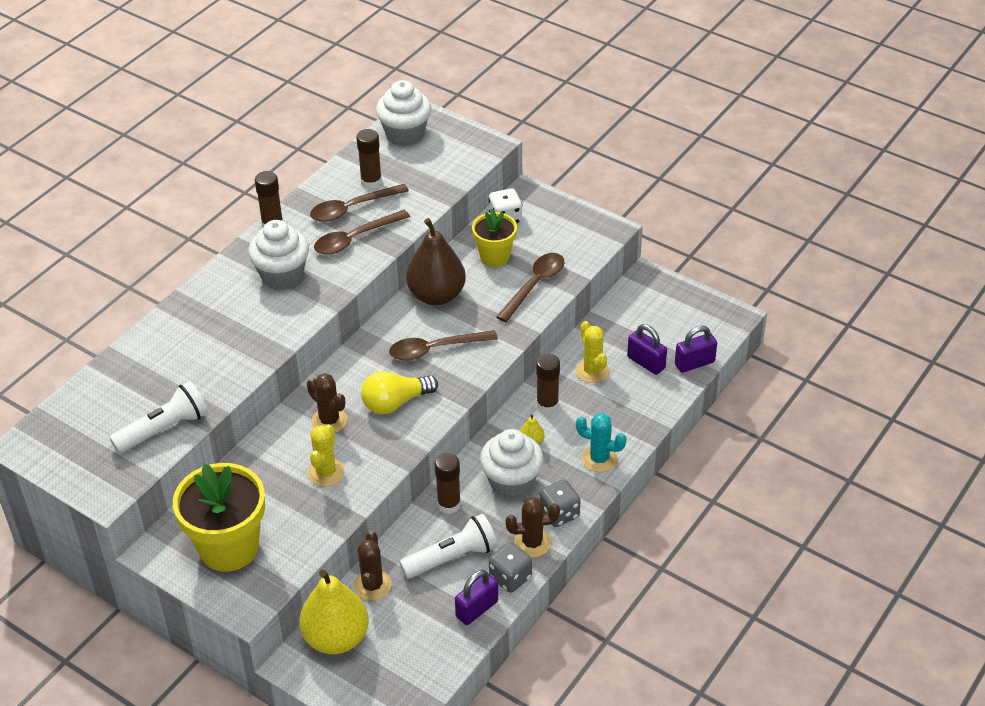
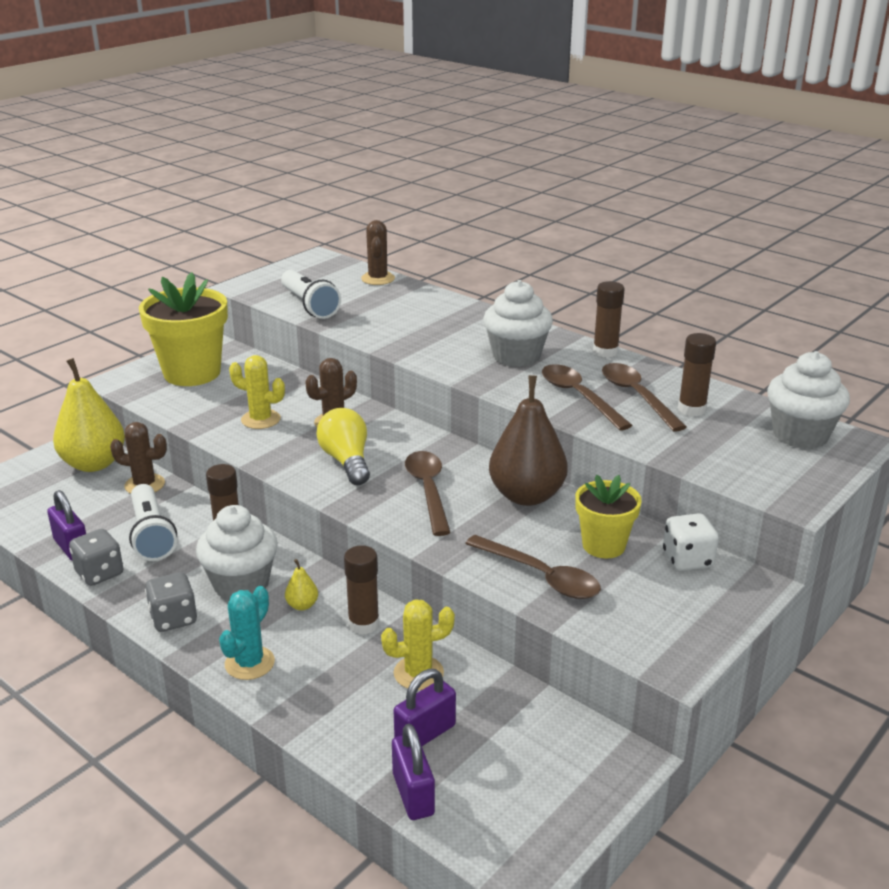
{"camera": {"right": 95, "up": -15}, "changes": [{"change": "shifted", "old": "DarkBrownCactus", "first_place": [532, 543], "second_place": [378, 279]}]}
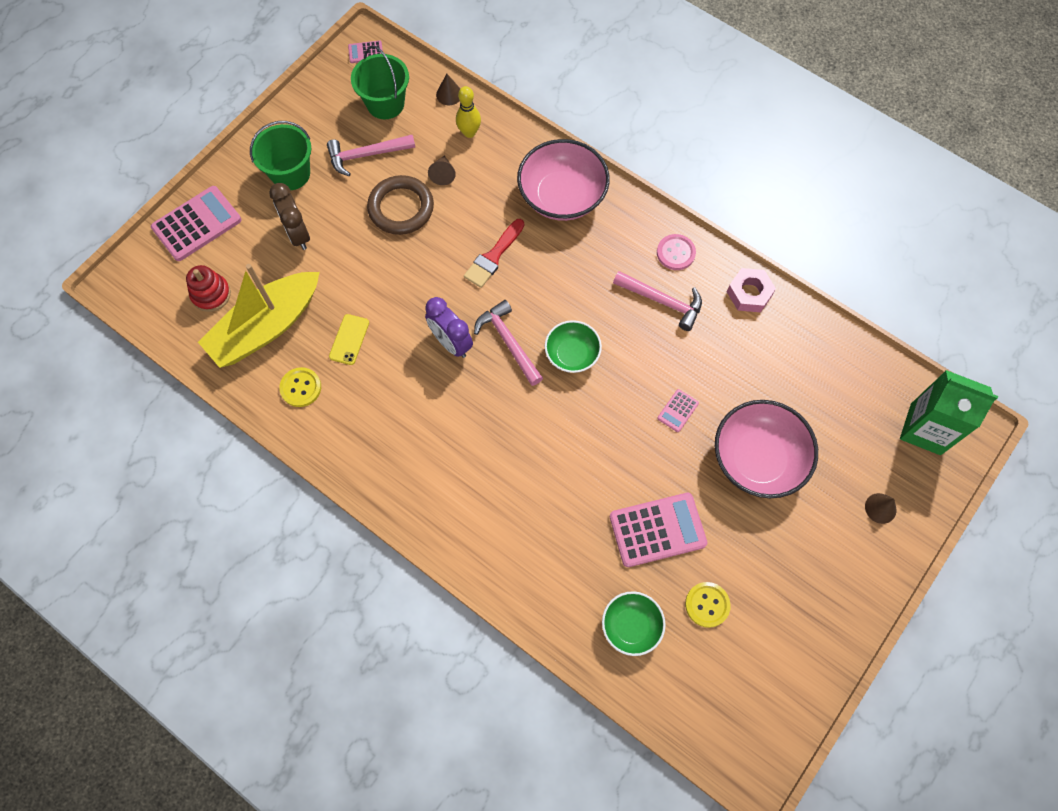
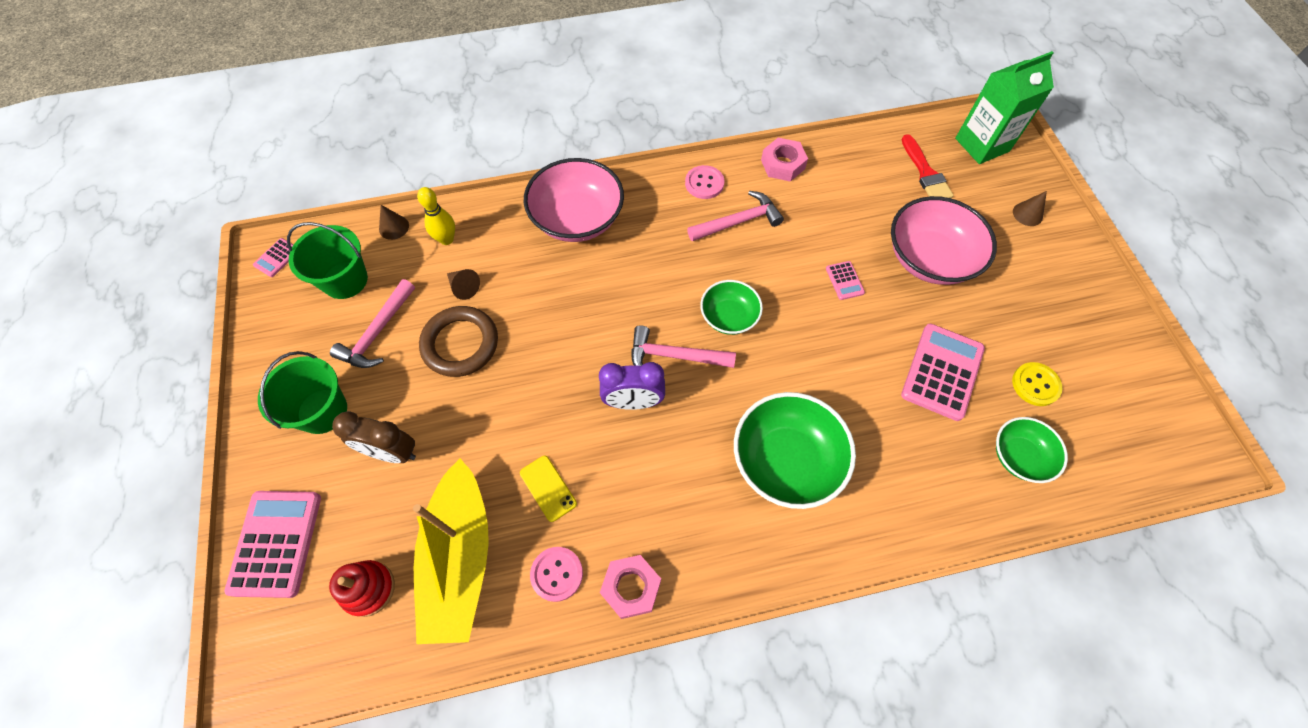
{"camera": {"right": -50, "up": -5}, "changes": [{"change": "repainted", "old": "YellowShirtButton", "new": "RosePinkShirtButton", "first_place": [301, 388], "second_place": [557, 574]}, {"change": "shifted", "old": "ScarletBrush", "first_place": [493, 256], "second_place": [925, 173]}, {"change": "new", "new": "RosePinkHexagonNut", "second_place": [631, 588]}, {"change": "new", "new": "EmeraldServingBowl", "second_place": [786, 461]}]}
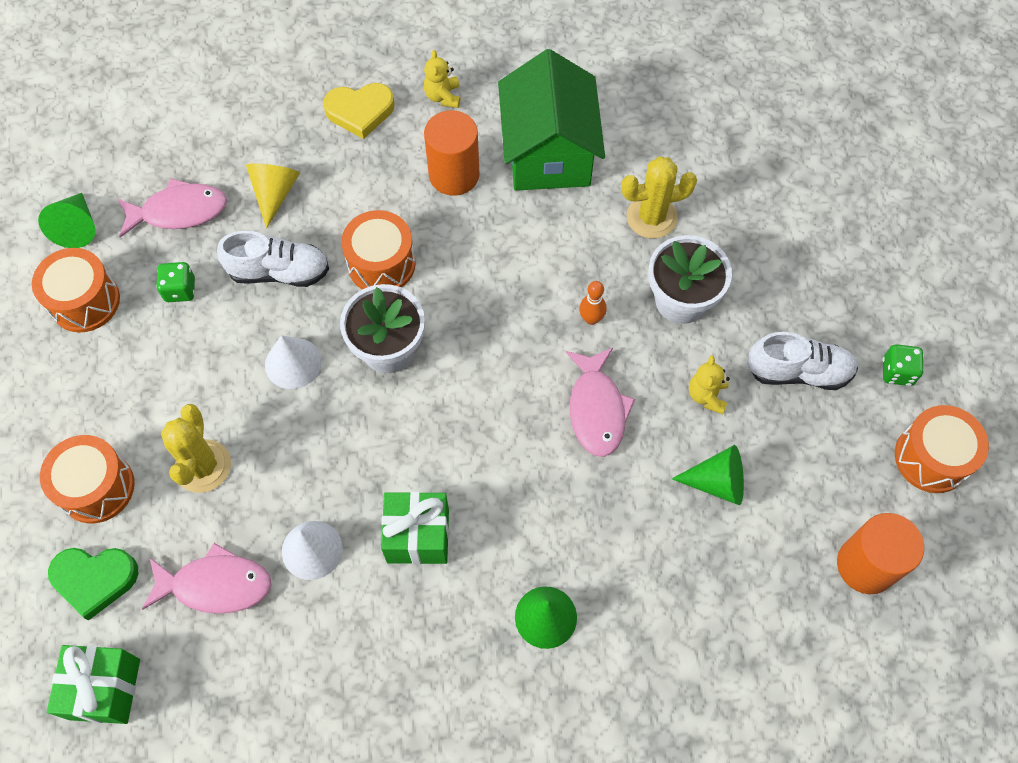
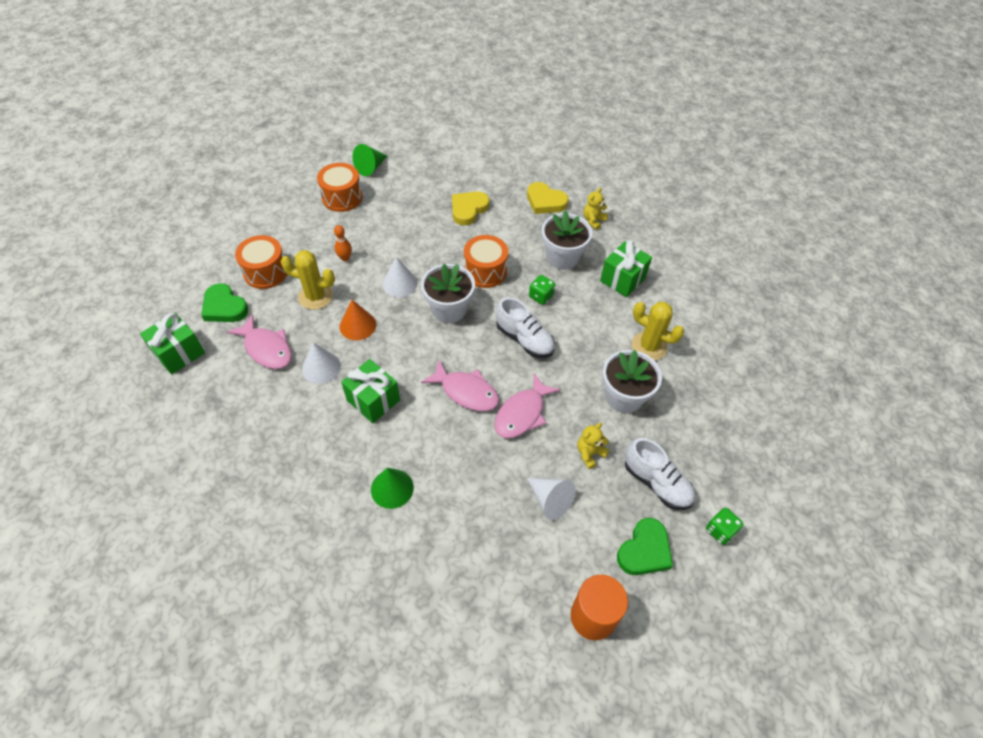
{"camera": {"right": 40, "up": -10}, "changes": [{"change": "shifted", "old": "RosePinkFish", "first_place": [179, 211], "second_place": [466, 392]}, {"change": "shifted", "old": "EmeraldGameDie", "first_place": [180, 290], "second_place": [541, 296]}, {"change": "rotated", "old": "YellowCactus", "first_place": [203, 466], "second_place": [315, 296], "degrees": 60}, {"change": "shifted", "old": "SnowWhiteSneaker", "first_place": [279, 272], "second_place": [524, 339]}, {"change": "swapped", "old": "YellowConeShape", "new": "YellowHeartShape", "first_place": [275, 194], "second_place": [468, 209]}, {"change": "swapped", "old": "OrangeColouredCylinderShape", "new": "SnowWhiteFlowerPot", "first_place": [454, 175], "second_place": [562, 257]}, {"change": "swapped", "old": "EmeraldToyHouse", "new": "EmeraldPresent", "first_place": [548, 153], "second_place": [622, 279]}, {"change": "shifted", "old": "OrangeColouredSkittle", "first_place": [591, 319], "second_place": [345, 258]}, {"change": "repainted", "old": "EmeraldConeShape", "new": "SnowWhiteConeShape", "first_place": [717, 482], "second_place": [550, 500]}, {"change": "gone", "old": "OrangeColouredDrum", "first_place": [931, 458]}, {"change": "new", "new": "OrangeColouredConeShape", "second_place": [358, 325]}, {"change": "new", "new": "EmeraldHeartShape", "second_place": [644, 550]}]}
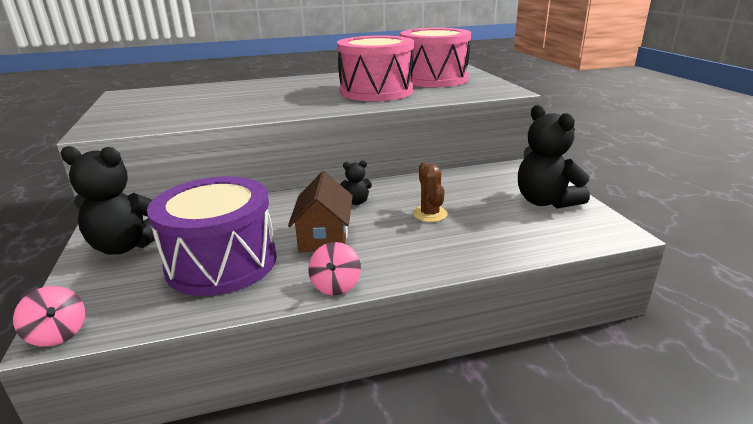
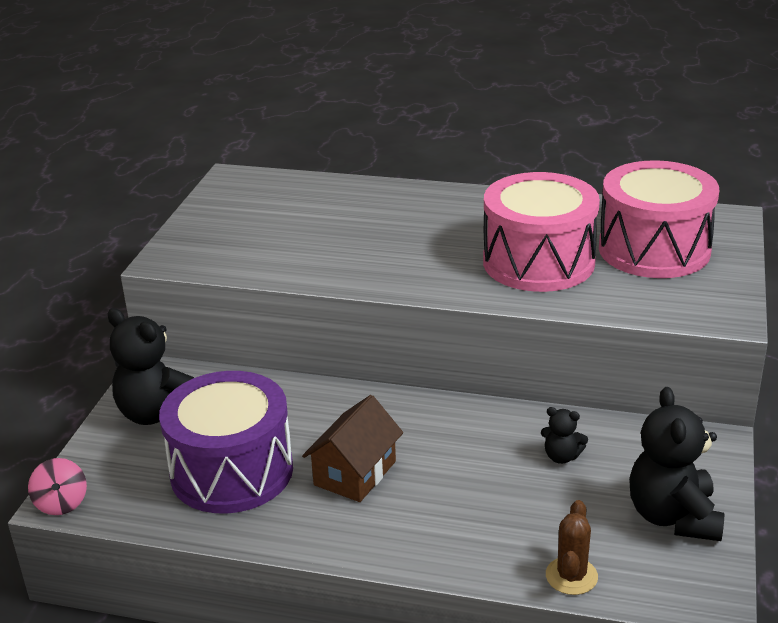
{"camera": {"right": 30, "up": 5}, "changes": [{"change": "gone", "old": "RosePinkWhirligig", "first_place": [336, 285]}, {"change": "shifted", "old": "BlackTeddyBear", "first_place": [356, 202], "second_place": [561, 456]}, {"change": "shifted", "old": "DarkBrownCactus", "first_place": [430, 214], "second_place": [571, 576]}]}
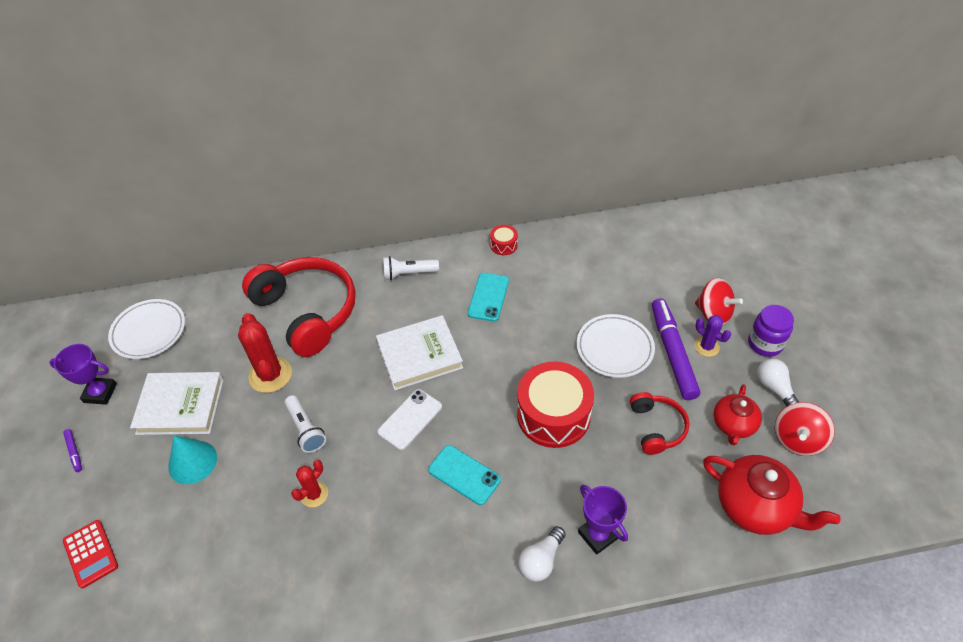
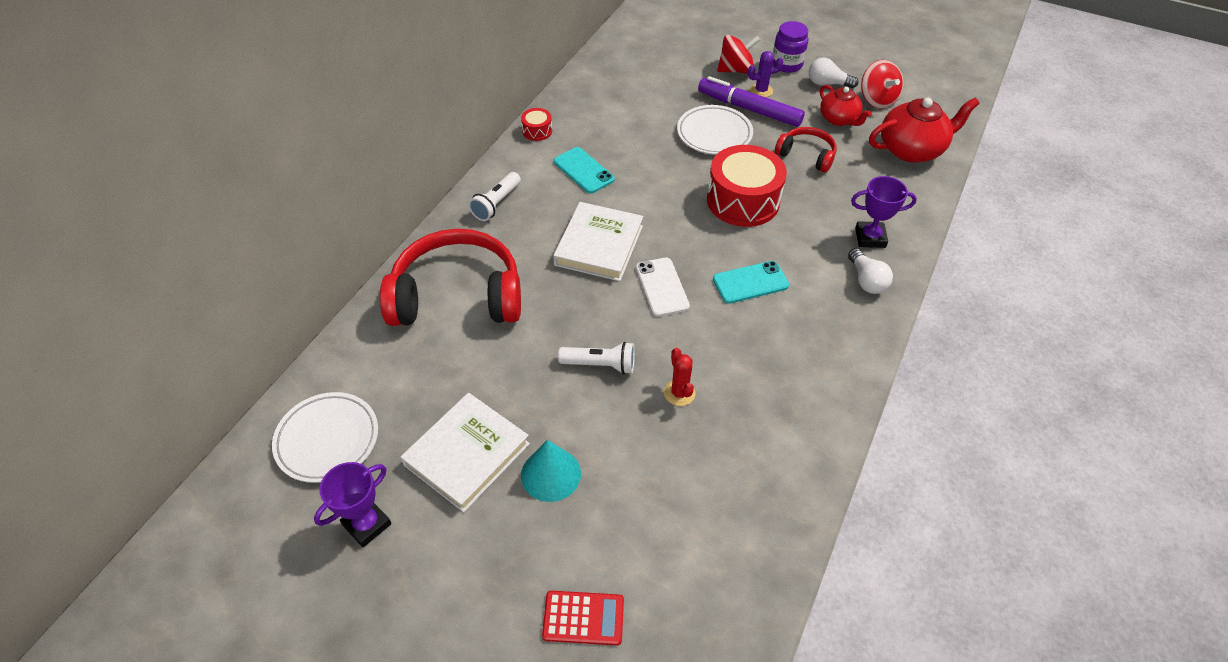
{"camera": {"right": -55, "up": 0}, "changes": [{"change": "gone", "old": "VioletMarker", "first_place": [74, 452]}, {"change": "gone", "old": "ScarletCactus", "first_place": [270, 375]}]}
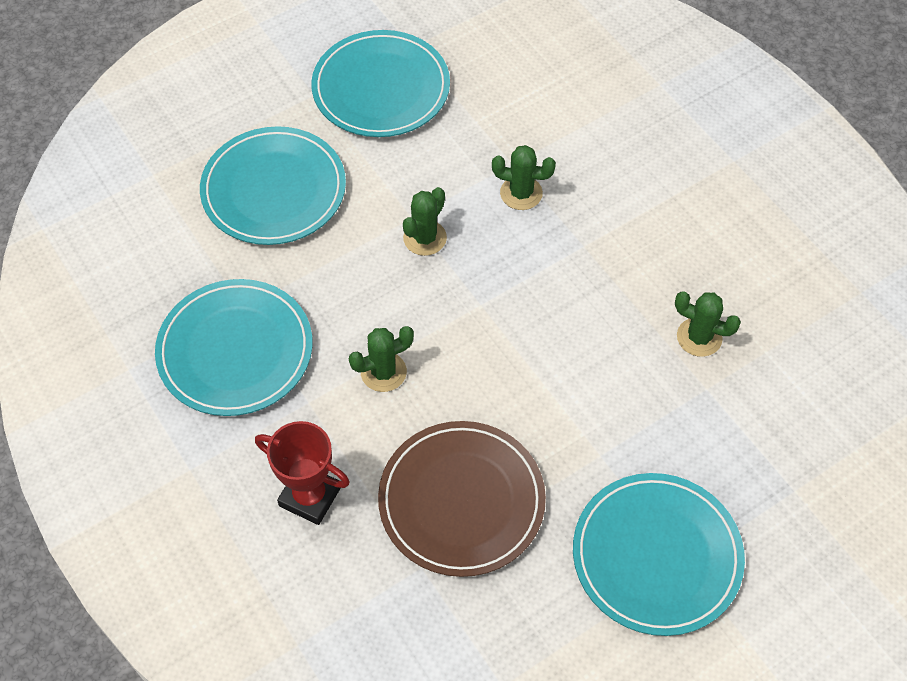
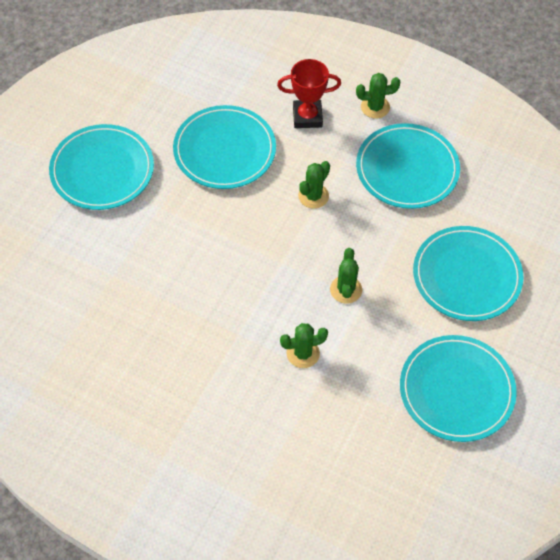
{"camera": {"right": 150, "up": 0}, "changes": [{"change": "repainted", "old": "DarkBrownPlate", "new": "TurquoisePlate", "first_place": [461, 501], "second_place": [224, 150]}, {"change": "shifted", "old": "EmeraldCactus", "first_place": [699, 337], "second_place": [375, 107]}]}
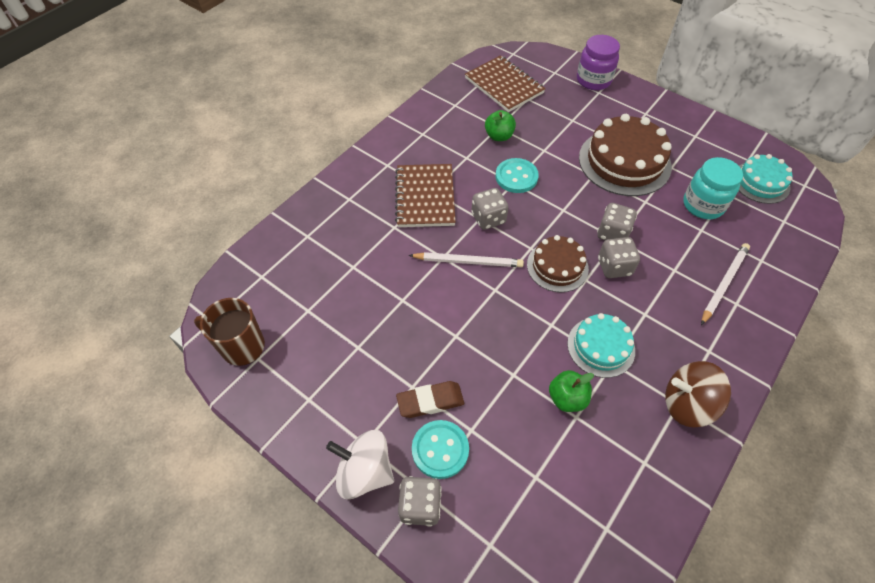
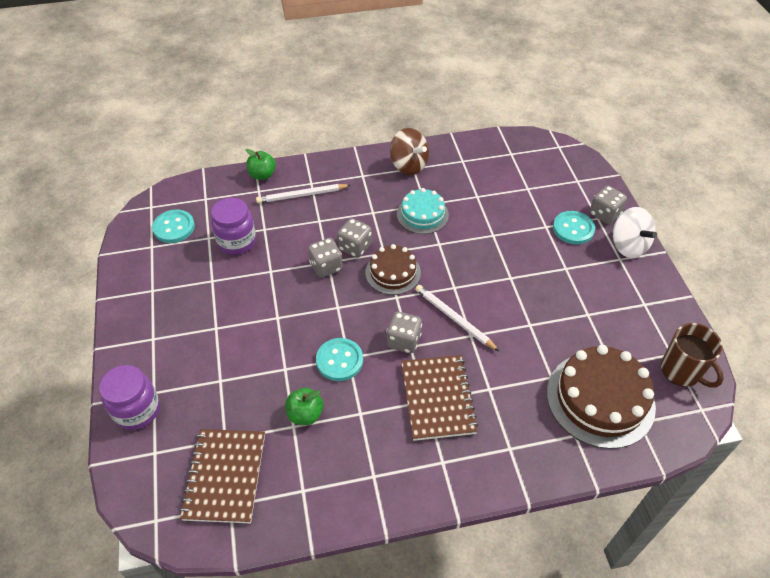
{"camera": {"right": -140, "up": -5}, "changes": [{"change": "rotated", "old": "DarkBrownNotepad", "first_place": [425, 197], "second_place": [437, 398], "degrees": -45}, {"change": "gone", "old": "DarkBrownPencilEraser", "first_place": [430, 401]}, {"change": "shifted", "old": "EmeraldToyApple", "first_place": [567, 398], "second_place": [262, 175]}, {"change": "shifted", "old": "DarkBrownLayerCake", "first_place": [624, 162], "second_place": [600, 399]}, {"change": "repainted", "old": "TurquoiseJar", "new": "VioletJar", "first_place": [703, 205], "second_place": [237, 241]}, {"change": "swapped", "old": "TurquoiseLayerCake", "new": "TurquoiseShirtButton", "first_place": [760, 182], "second_place": [174, 227]}]}
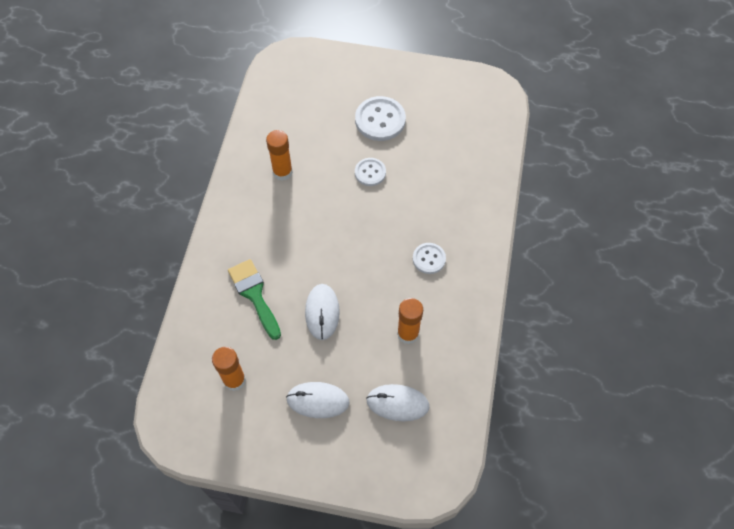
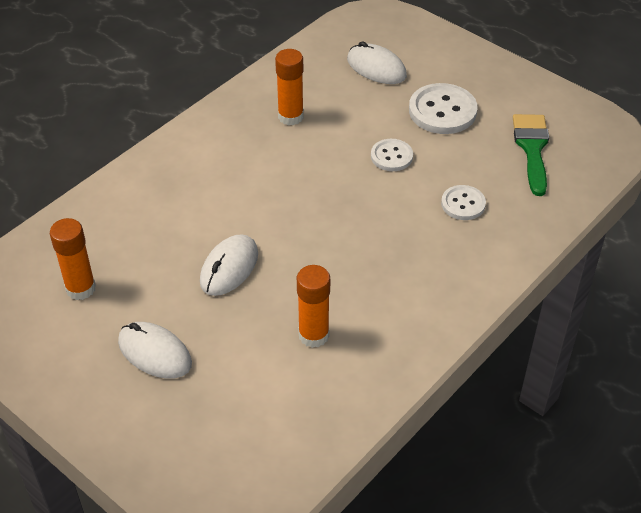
{"camera": {"right": 30, "up": -15}, "changes": [{"change": "shifted", "old": "EmeraldBrush", "first_place": [254, 294], "second_place": [532, 148]}, {"change": "shifted", "old": "SnowWhitePcMouse", "first_place": [397, 403], "second_place": [376, 68]}, {"change": "shifted", "old": "SnowWhiteShirtButton", "first_place": [429, 259], "second_place": [463, 204]}]}
